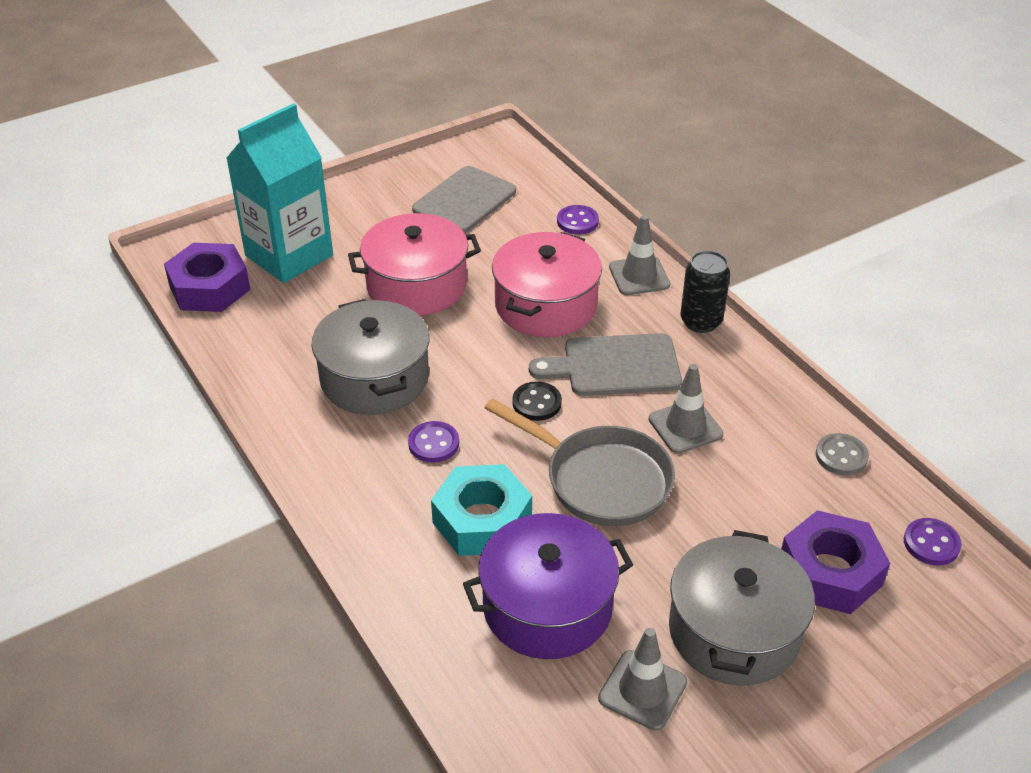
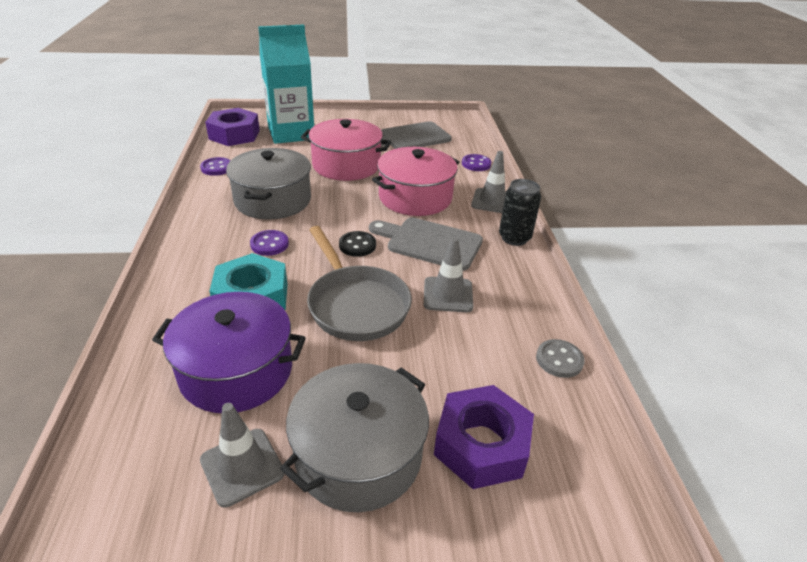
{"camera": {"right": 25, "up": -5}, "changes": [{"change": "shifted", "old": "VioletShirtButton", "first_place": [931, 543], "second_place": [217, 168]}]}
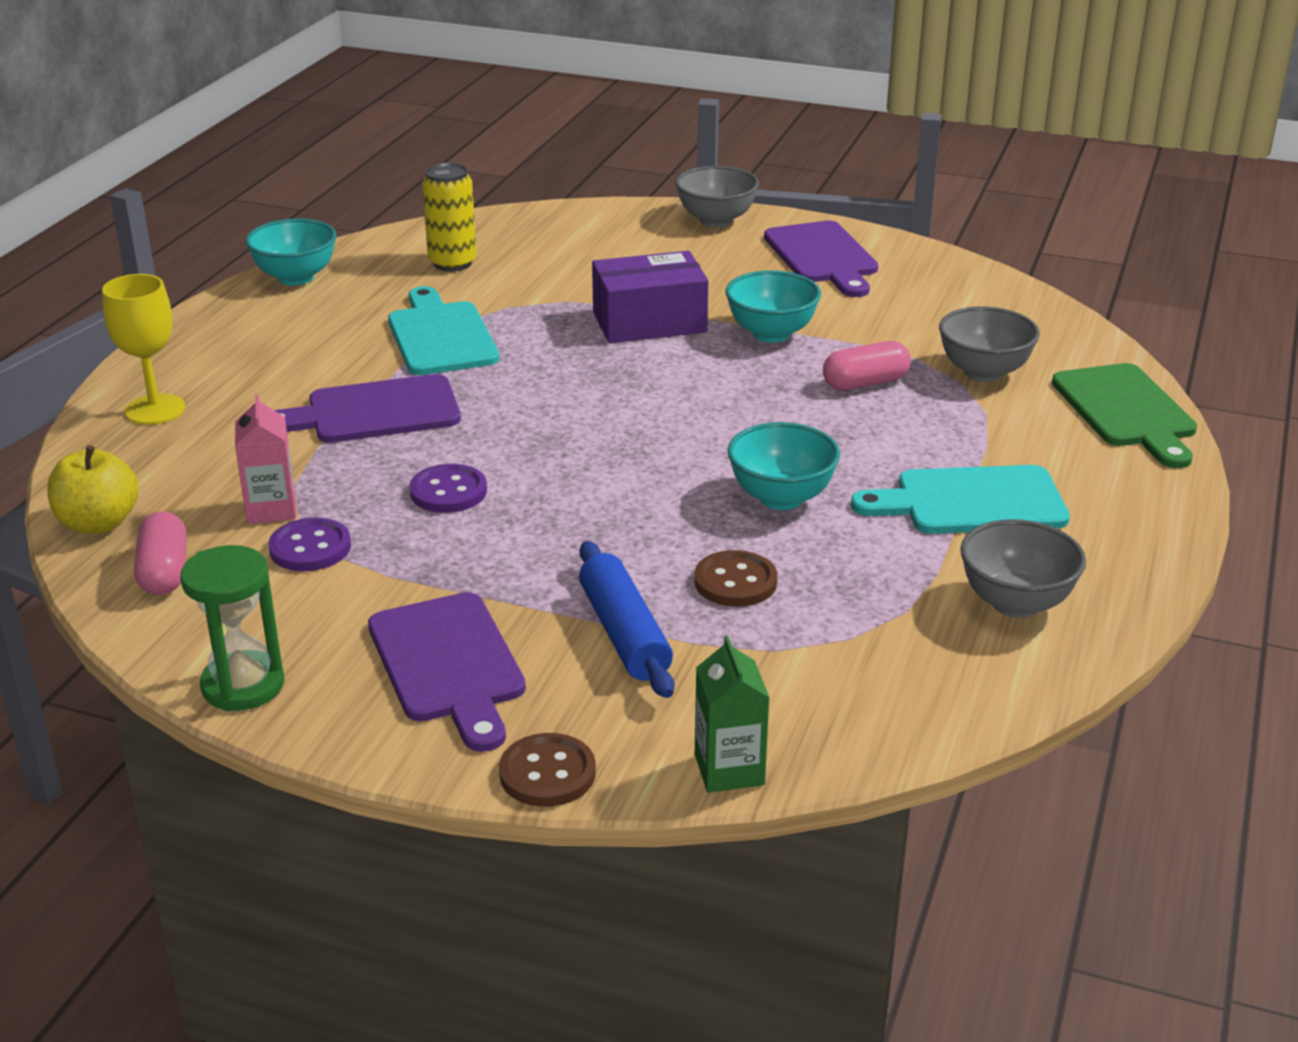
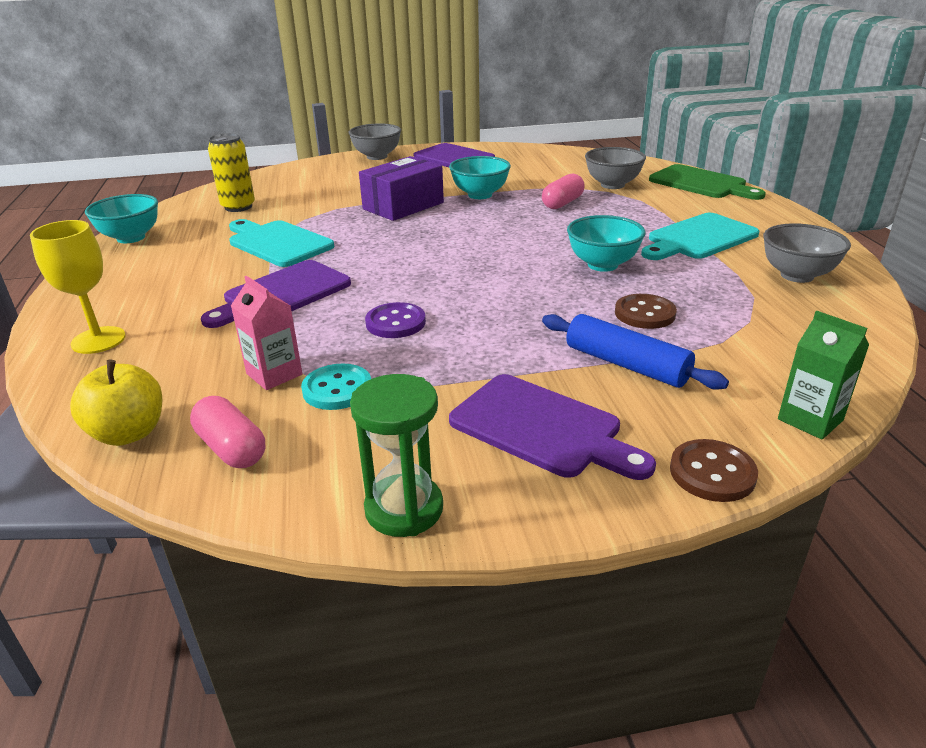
{"camera": {"right": -30, "up": 0}, "changes": [{"change": "repainted", "old": "VioletShirtButton", "new": "TurquoiseShirtButton", "first_place": [310, 548], "second_place": [337, 389]}]}
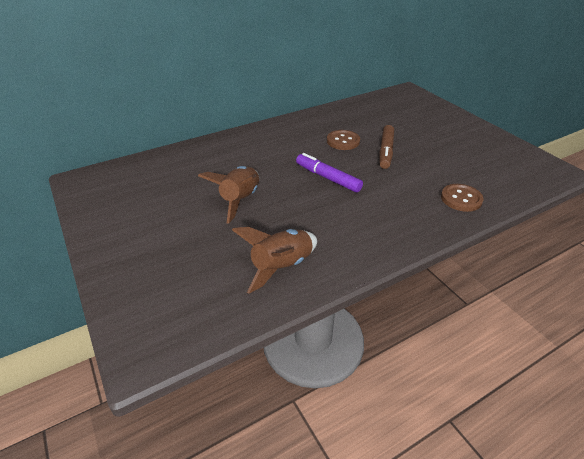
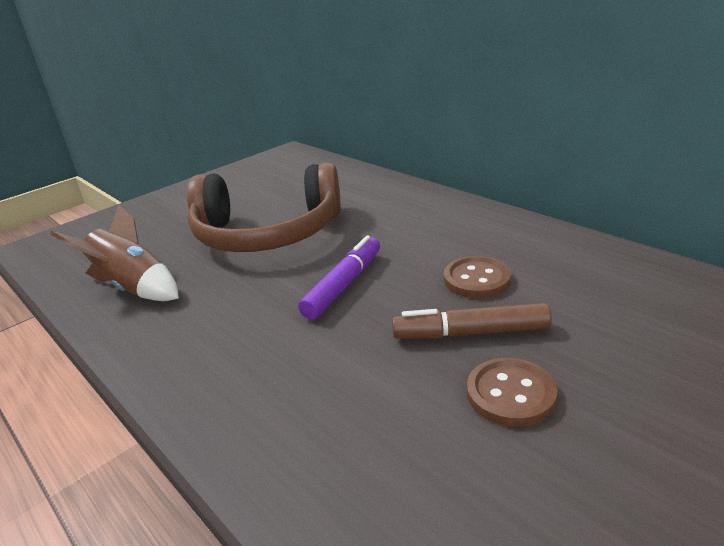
{"camera": {"right": 80, "up": -10}, "changes": [{"change": "swapped", "old": "DarkBrownToyRocket", "new": "DarkBrownHeadset", "first_place": [240, 200], "second_place": [267, 233]}, {"change": "shifted", "old": "DarkBrownShirtButton", "first_place": [461, 199], "second_place": [510, 394]}]}
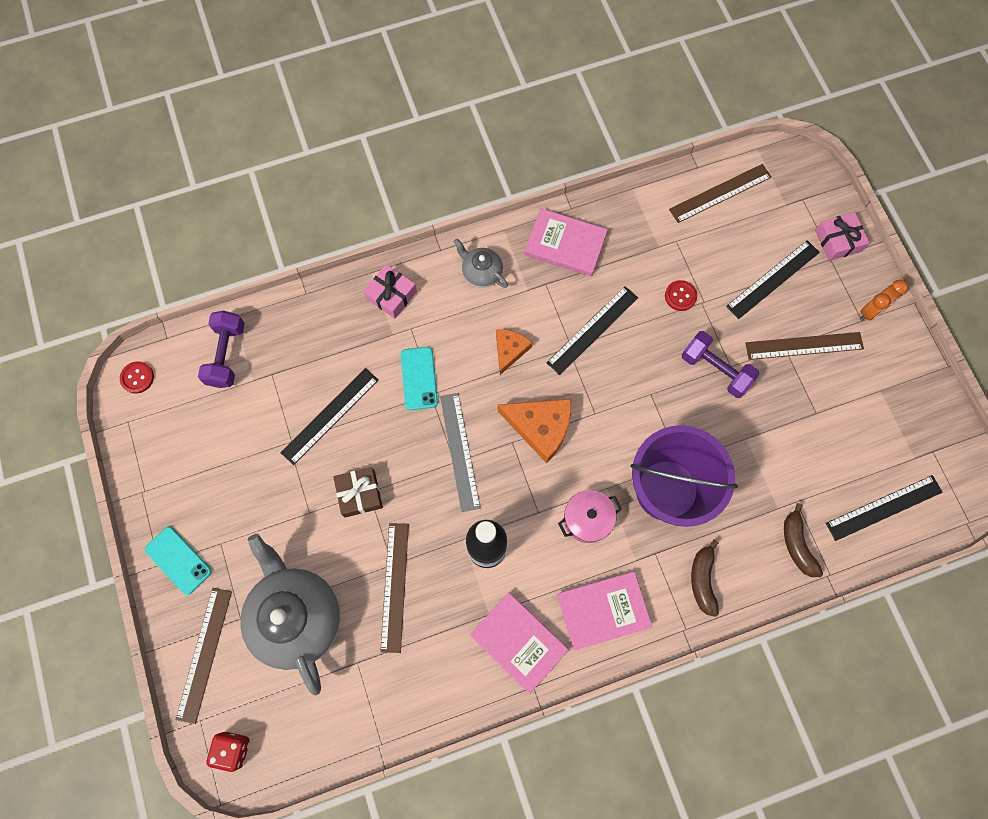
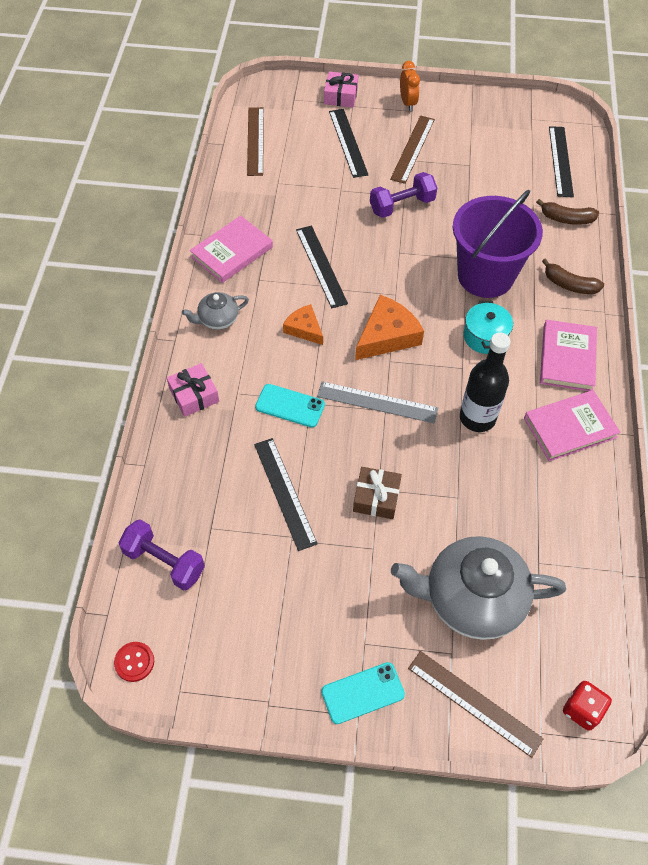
{"camera": {"right": -65, "up": -15}, "changes": [{"change": "gone", "old": "DarkBrownMeasuringStick", "first_place": [395, 586]}, {"change": "repainted", "old": "RosePinkCookingPot", "new": "TurquoiseCookingPot", "first_place": [587, 519], "second_place": [485, 337]}, {"change": "gone", "old": "ScarletShirtButton", "first_place": [680, 296]}]}
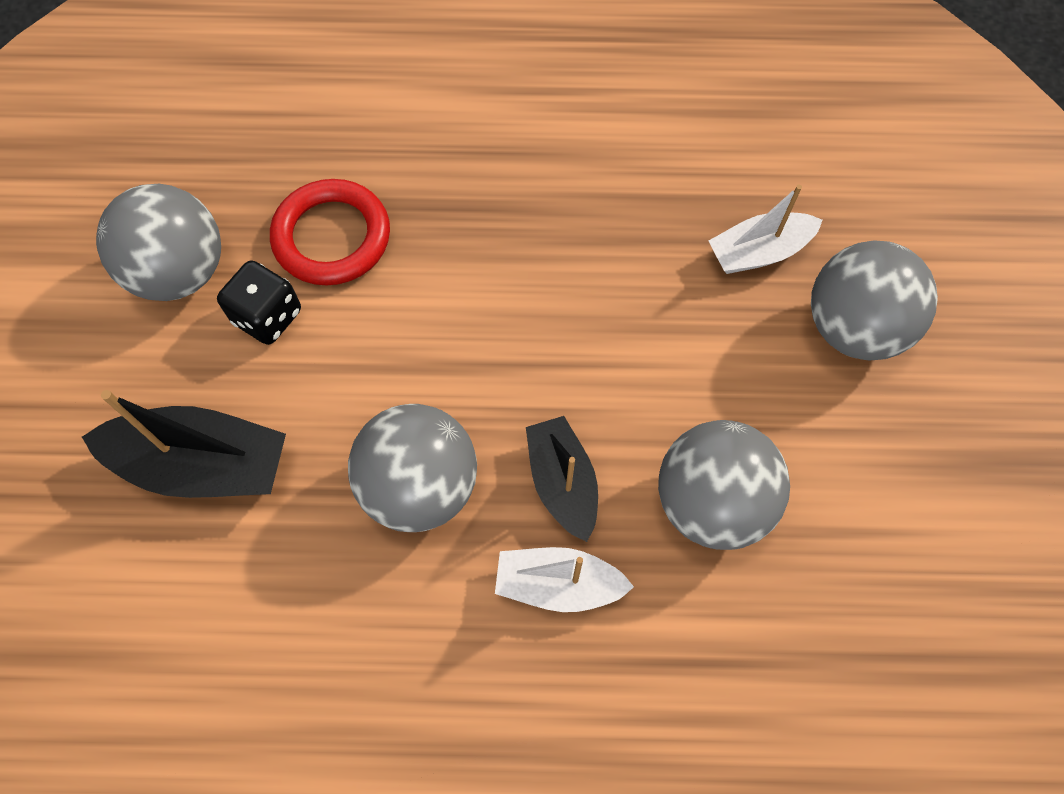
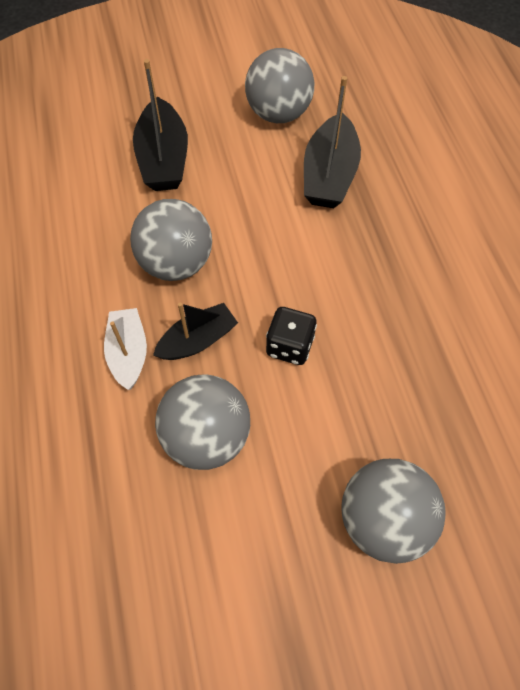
{"camera": {"right": 75, "up": -5}, "changes": [{"change": "shifted", "old": "BlackGameDie", "first_place": [267, 316], "second_place": [289, 346]}, {"change": "swapped", "old": "ScarletTorus", "new": "BlackToyBoat", "first_place": [332, 237], "second_place": [329, 175]}, {"change": "gone", "old": "SnowWhiteToyBoat", "first_place": [759, 252]}]}
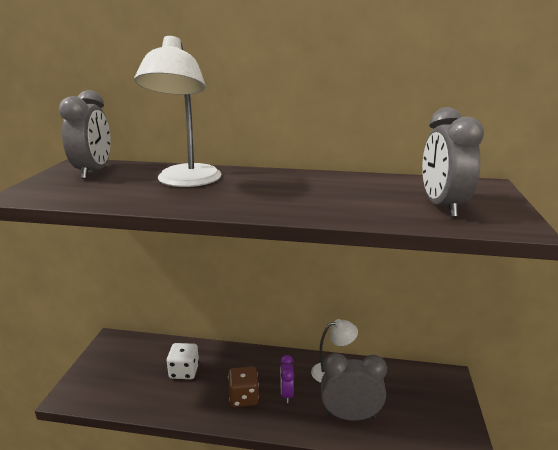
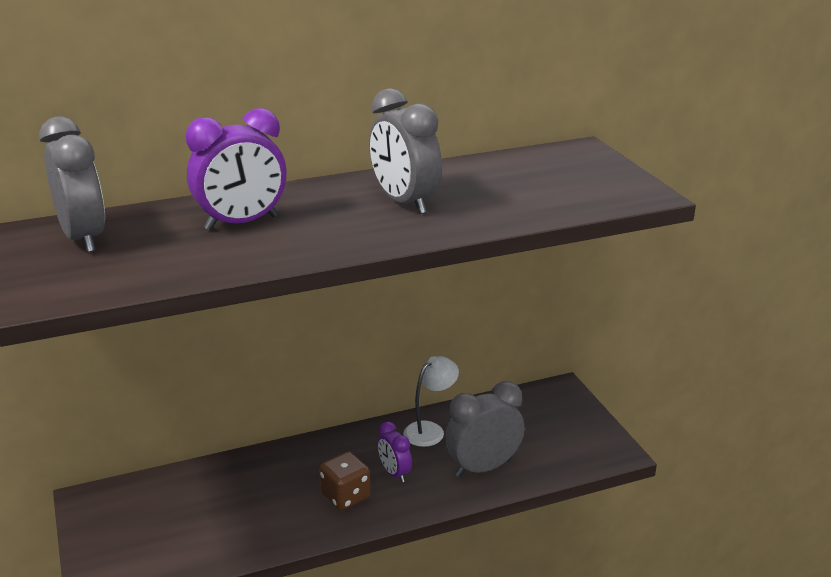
{"camera": {"right": -30, "up": 5}, "changes": [{"change": "swapped", "old": "SnowWhiteReadingLamp", "new": "VioletBedsideClock", "first_place": [186, 181], "second_place": [241, 223]}, {"change": "gone", "old": "SnowWhiteGameDie", "first_place": [184, 371]}, {"change": "shifted", "old": "GreyBedsideClock", "first_place": [442, 206], "second_place": [404, 202]}]}
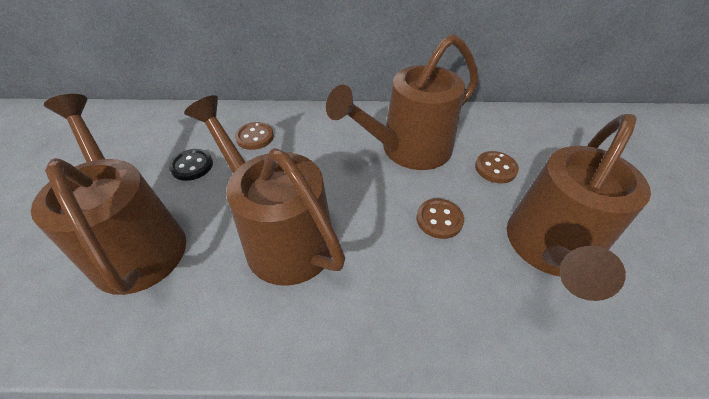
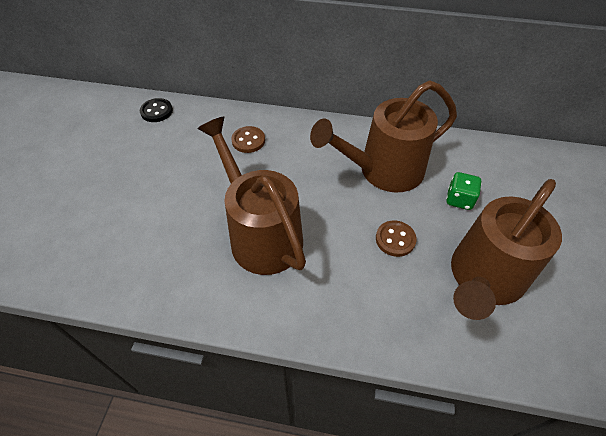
{"camera": {"right": 10, "up": 5}, "changes": [{"change": "gone", "old": "DarkBrownSprinklingCan", "first_place": [136, 241]}, {"change": "shifted", "old": "BlackShirtButton", "first_place": [192, 166], "second_place": [156, 111]}, {"change": "swapped", "old": "DarkBrownShirtButton", "new": "EmeraldGameDie", "first_place": [495, 168], "second_place": [459, 199]}]}
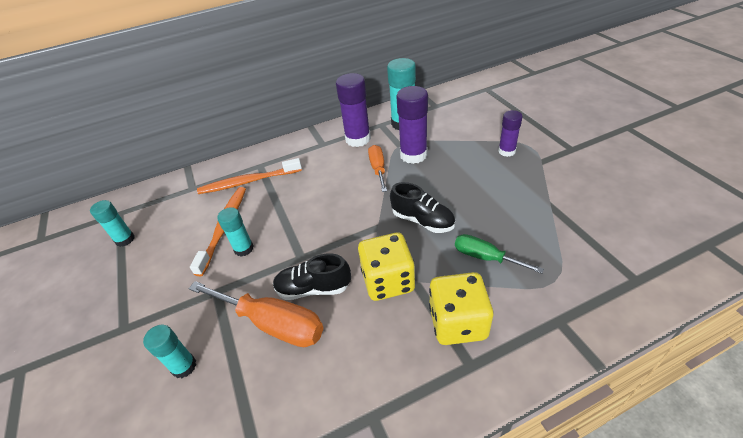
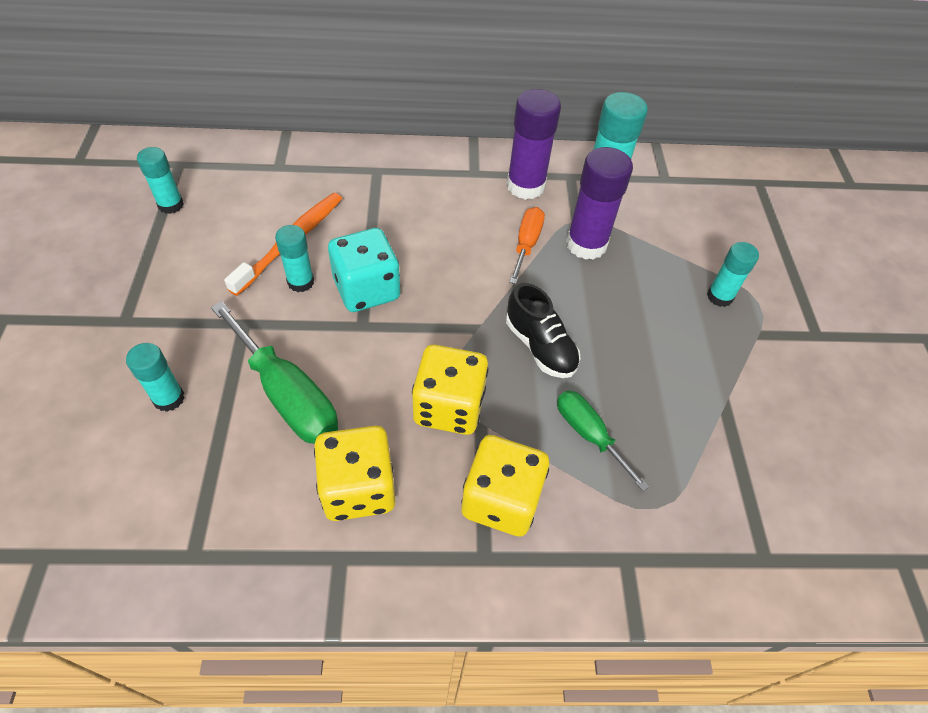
{"camera": {"right": 15, "up": 10}, "changes": [{"change": "repainted", "old": "OrangeColouredFlatScrewdriver", "new": "EmeraldFlatScrewdriver", "first_place": [272, 324], "second_place": [287, 395]}, {"change": "gone", "old": "OrangeColouredToothbrush", "first_place": [249, 181]}, {"change": "gone", "old": "BlackSneaker", "first_place": [313, 288]}, {"change": "repainted", "old": "VioletGlue", "new": "TurquoiseGlue", "first_place": [506, 151], "second_place": [719, 296]}, {"change": "new", "new": "YellowGameDie", "second_place": [358, 488]}, {"change": "new", "new": "TurquoiseGameDie", "second_place": [367, 289]}]}
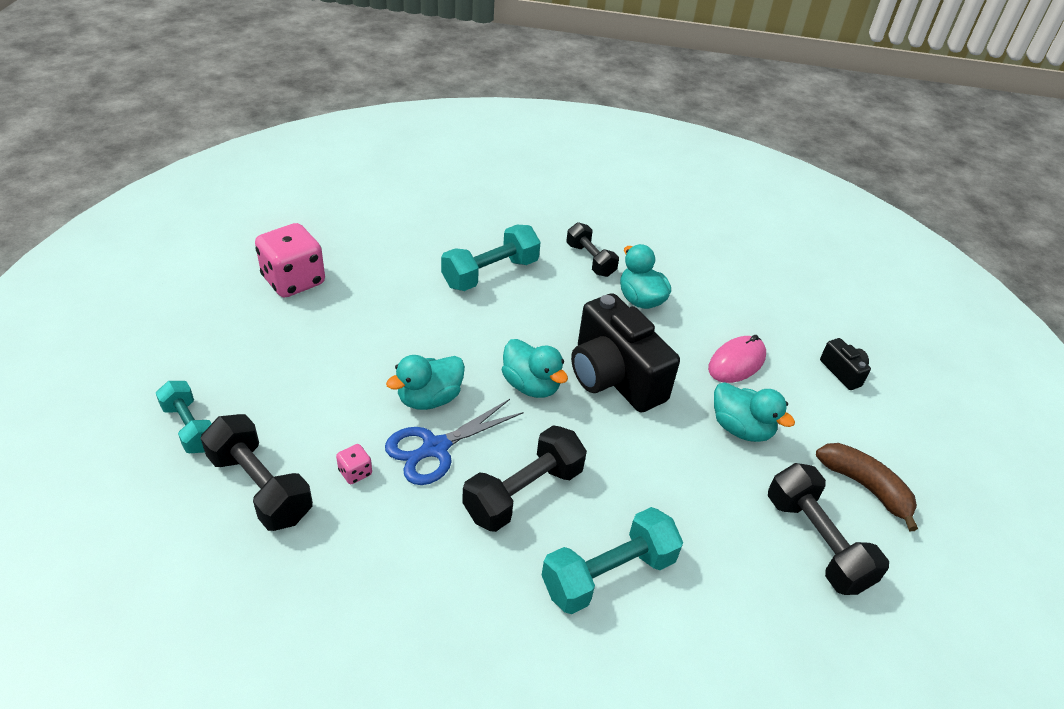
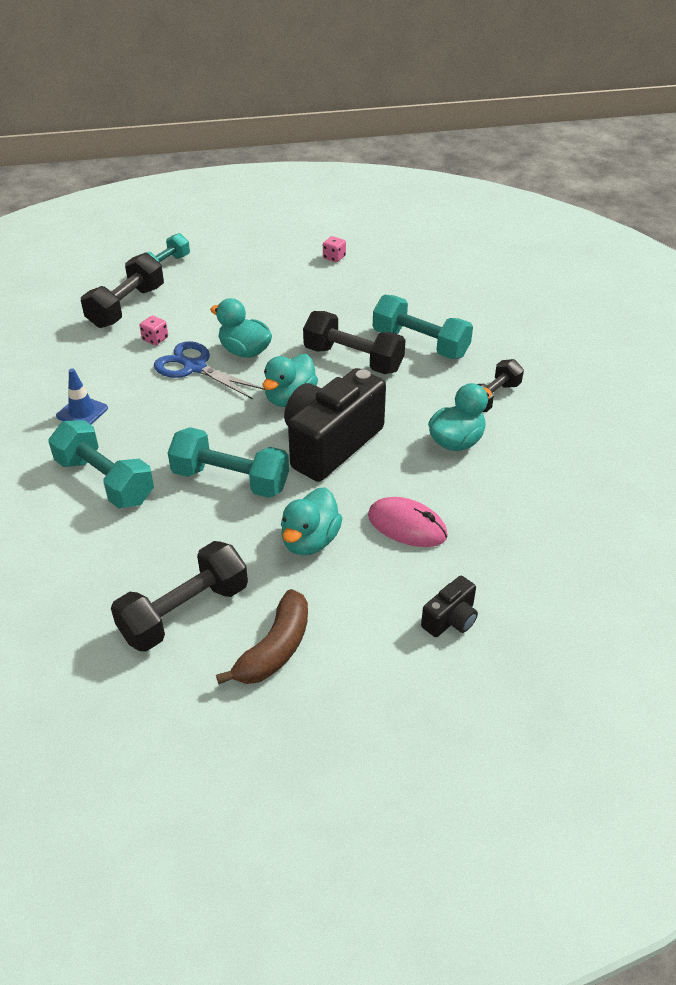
{"camera": {"right": 75, "up": 0}, "changes": [{"change": "scaled", "old": "RosePinkGameDie", "first_place": [293, 281], "second_place": [334, 257], "factor": 0.43}, {"change": "shifted", "old": "BlackDumbbell", "first_place": [523, 493], "second_place": [353, 359]}, {"change": "new", "new": "BlueTrafficCone", "second_place": [82, 412]}, {"change": "new", "new": "TurquoiseDumbbell", "second_place": [230, 480]}]}
